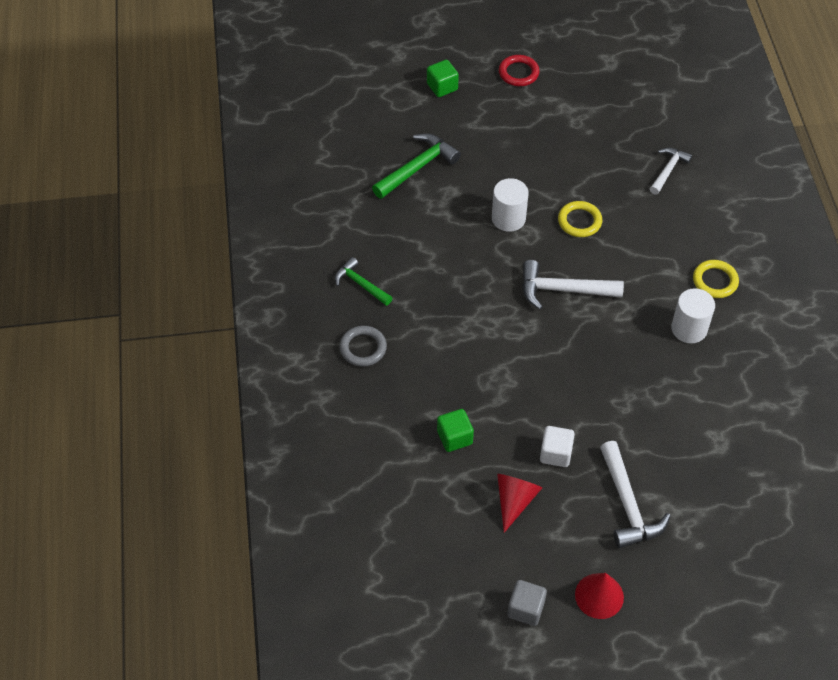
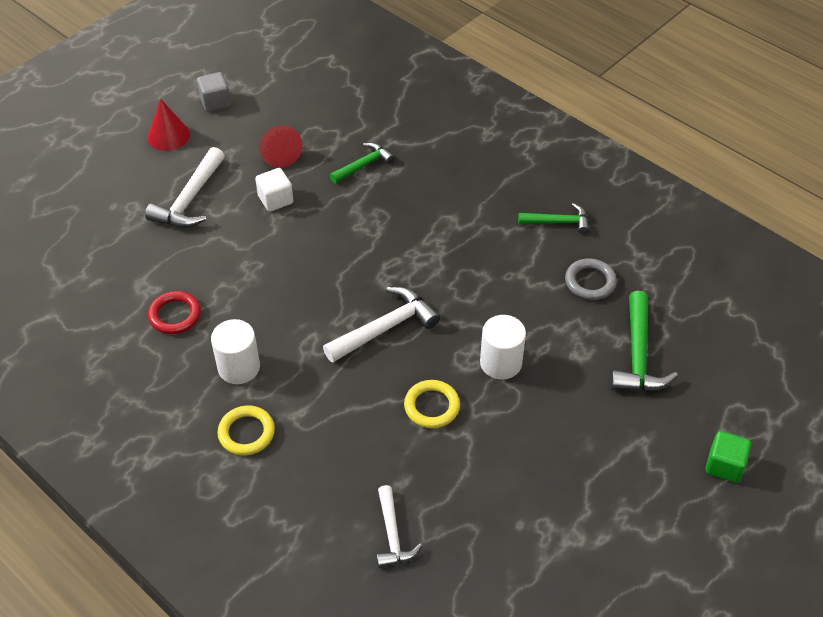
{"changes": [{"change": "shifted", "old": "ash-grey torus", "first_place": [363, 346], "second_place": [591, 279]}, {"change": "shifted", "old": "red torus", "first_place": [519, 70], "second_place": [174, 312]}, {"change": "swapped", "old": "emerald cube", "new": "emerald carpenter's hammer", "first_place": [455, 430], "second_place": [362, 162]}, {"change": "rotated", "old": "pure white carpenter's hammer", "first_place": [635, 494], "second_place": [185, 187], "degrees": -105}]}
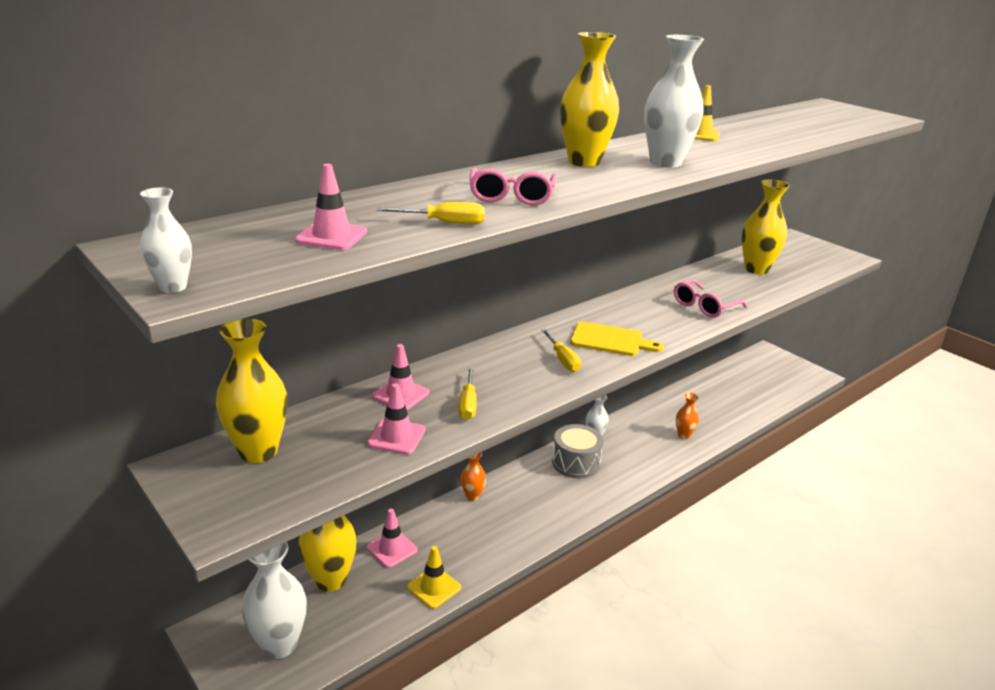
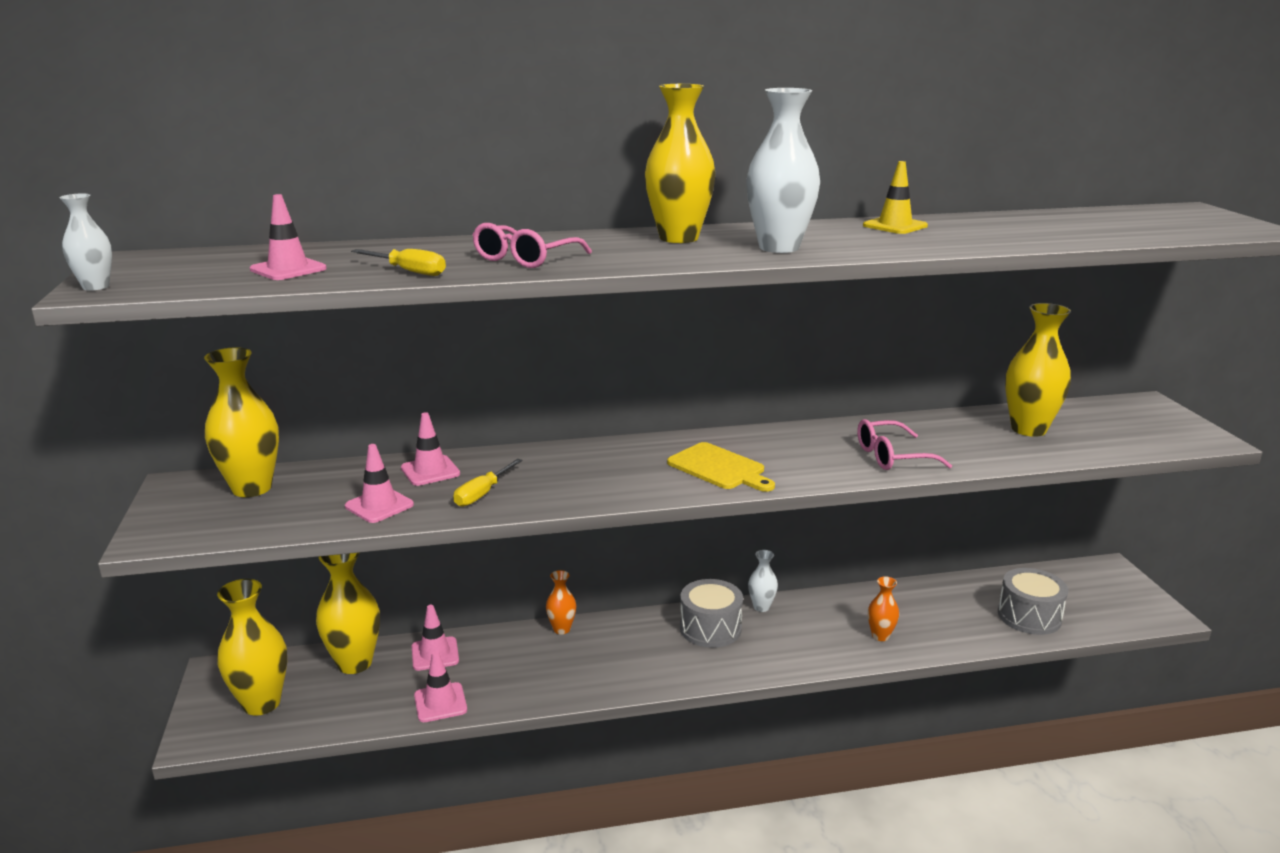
{"changes": [{"change": "gone", "old": "yellow flat screwdriver", "first_place": [561, 350]}, {"change": "new", "new": "ash-grey snare drum", "second_place": [1033, 601]}, {"change": "repainted", "old": "pure white flower vase", "new": "yellow flower vase", "first_place": [274, 600], "second_place": [252, 647]}, {"change": "repainted", "old": "yellow traffic cone", "new": "rosy traffic cone", "first_place": [434, 577], "second_place": [440, 686]}]}
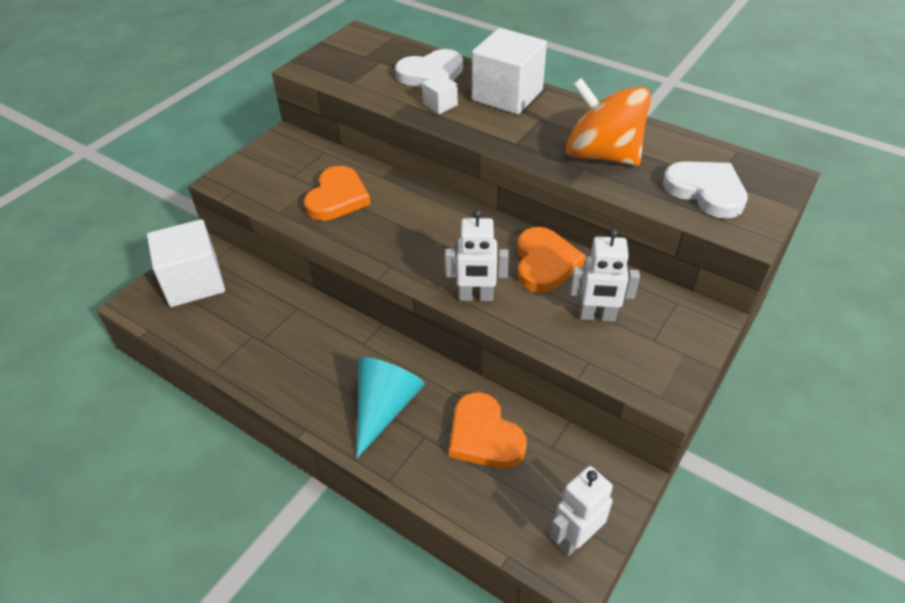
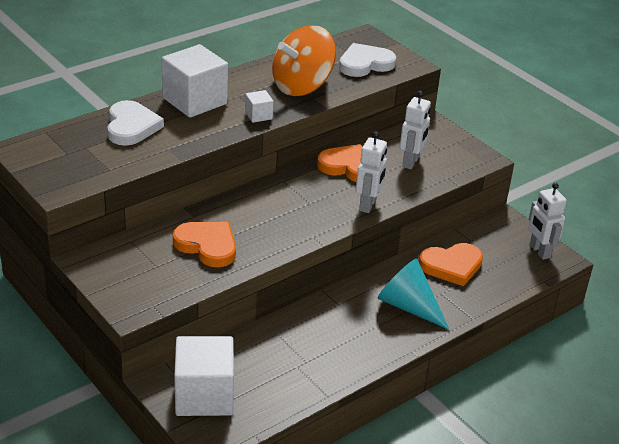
{"changes": [{"change": "shifted", "old": "pure white cube", "first_place": [440, 94], "second_place": [259, 106]}]}
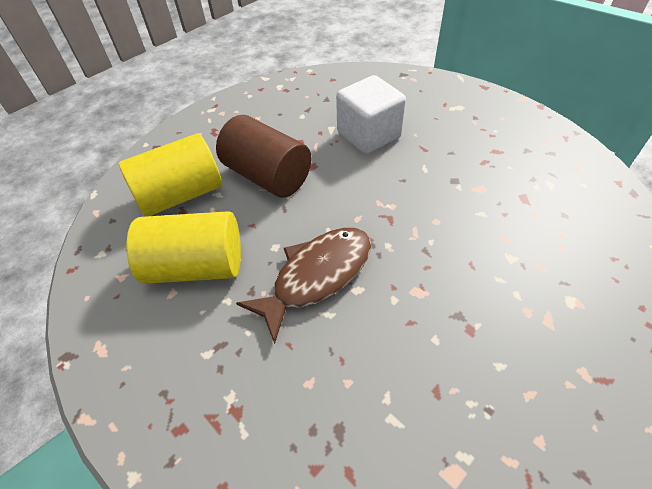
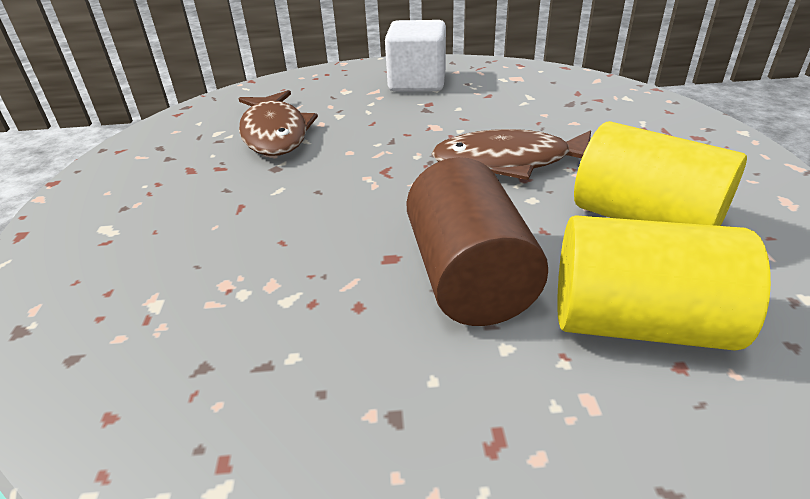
{"changes": [{"change": "new", "new": "russet fish", "second_place": [278, 123]}, {"change": "shifted", "old": "pure white cube", "first_place": [371, 114], "second_place": [415, 55]}]}
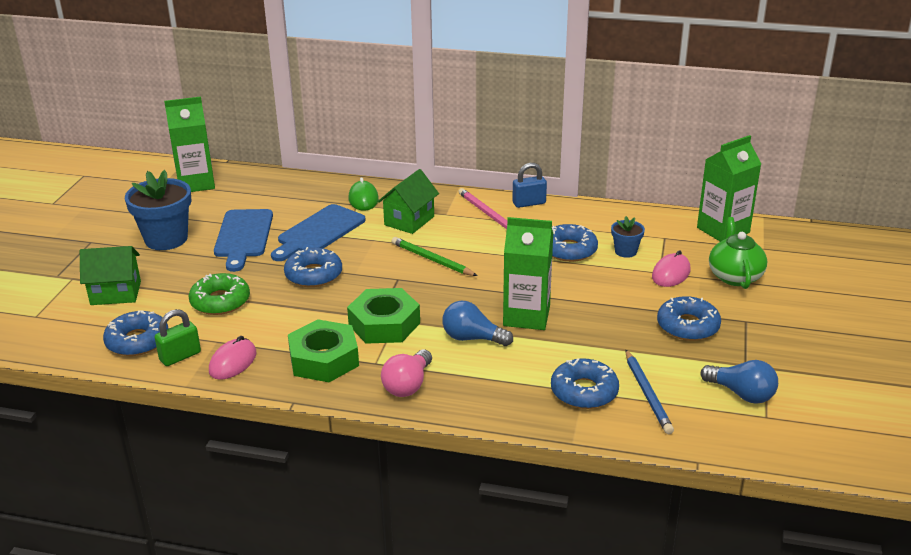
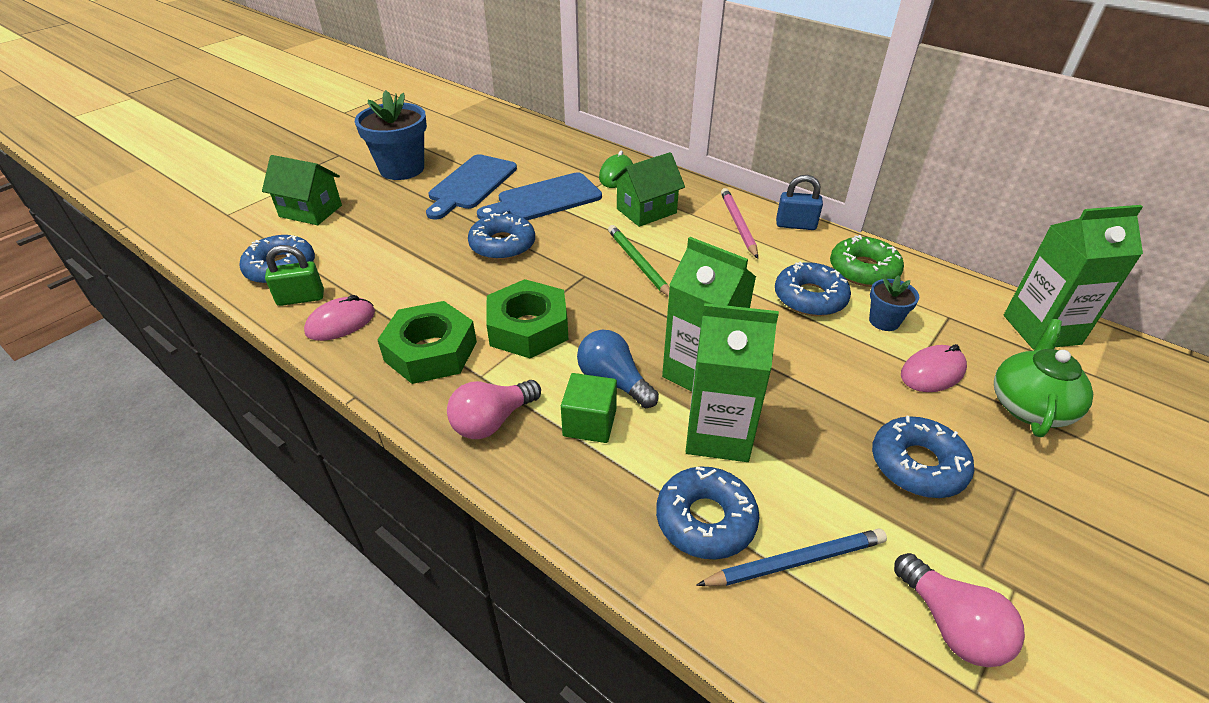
{"changes": [{"change": "new", "new": "emerald cube", "second_place": [589, 408]}, {"change": "shifted", "old": "emerald juice carton", "first_place": [189, 144], "second_place": [732, 382]}, {"change": "shifted", "old": "emerald donut", "first_place": [219, 294], "second_place": [867, 261]}, {"change": "repainted", "old": "royal blue bulb", "new": "rosy bulb", "first_place": [739, 382], "second_place": [959, 610]}, {"change": "rotated", "old": "royal blue lead pencil", "first_place": [649, 391], "second_place": [791, 557], "degrees": -120}]}
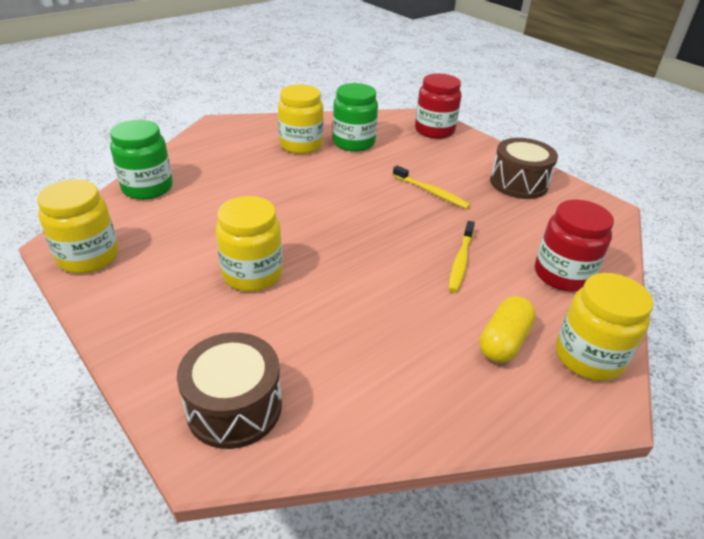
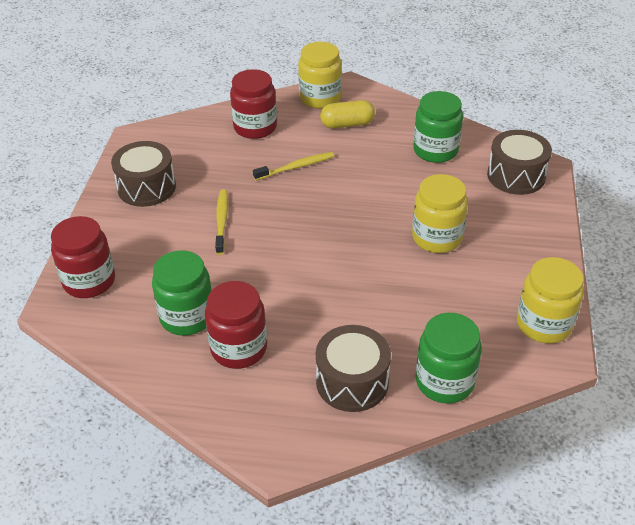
{"changes": [{"change": "new", "new": "russet snare drum", "second_place": [353, 368]}, {"change": "new", "new": "emerald jam jar", "second_place": [438, 127]}, {"change": "repainted", "old": "yellow jam jar", "new": "red jam jar", "first_place": [301, 119], "second_place": [236, 325]}]}
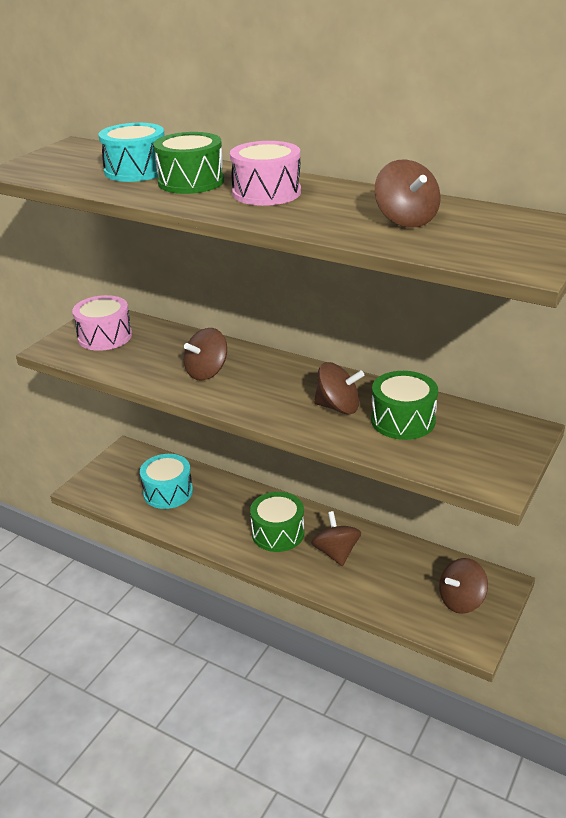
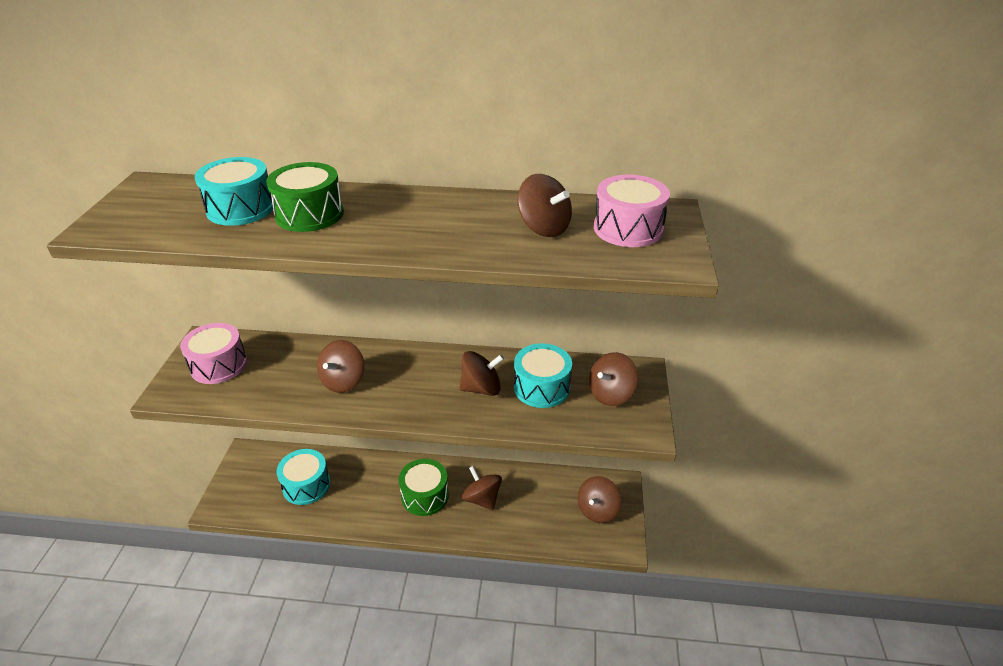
{"changes": [{"change": "new", "new": "russet whirligig", "second_place": [613, 379]}, {"change": "shifted", "old": "rosy snare drum", "first_place": [265, 173], "second_place": [632, 211]}, {"change": "repainted", "old": "emerald snare drum", "new": "aqua snare drum", "first_place": [404, 405], "second_place": [543, 375]}]}
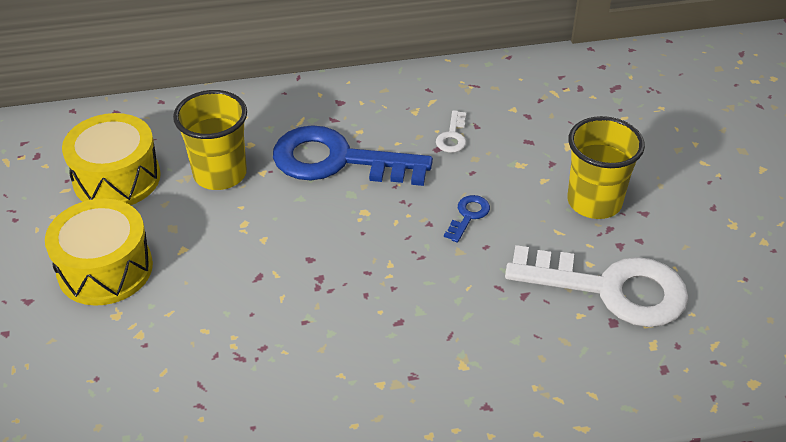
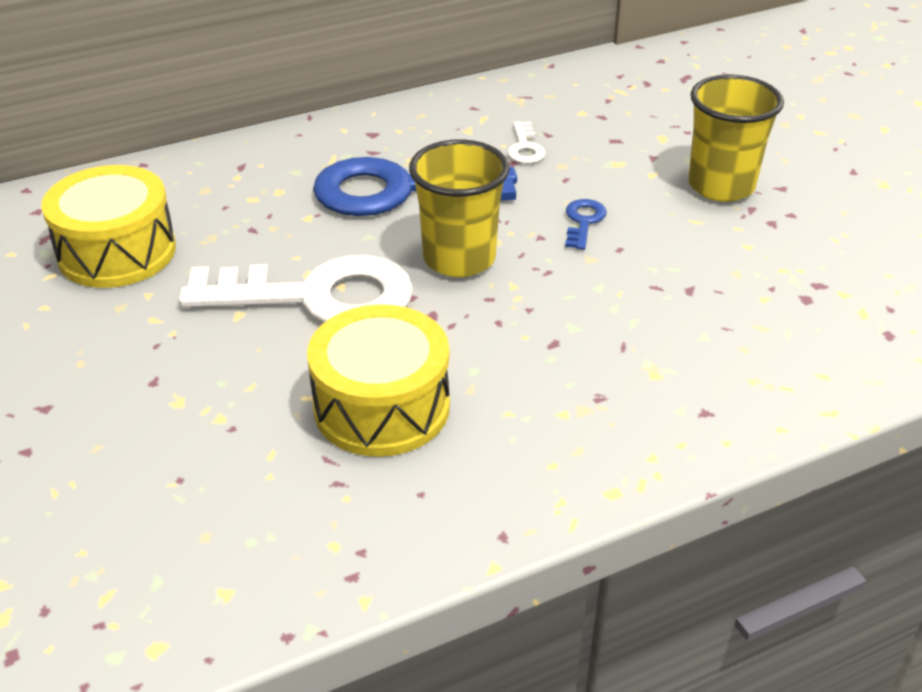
{"changes": [{"change": "shifted", "old": "yellow snare drum", "first_place": [99, 252], "second_place": [378, 380]}, {"change": "shifted", "old": "yellow beaker", "first_place": [210, 140], "second_place": [459, 208]}, {"change": "shifted", "old": "pure white key", "first_place": [596, 286], "second_place": [296, 289]}]}
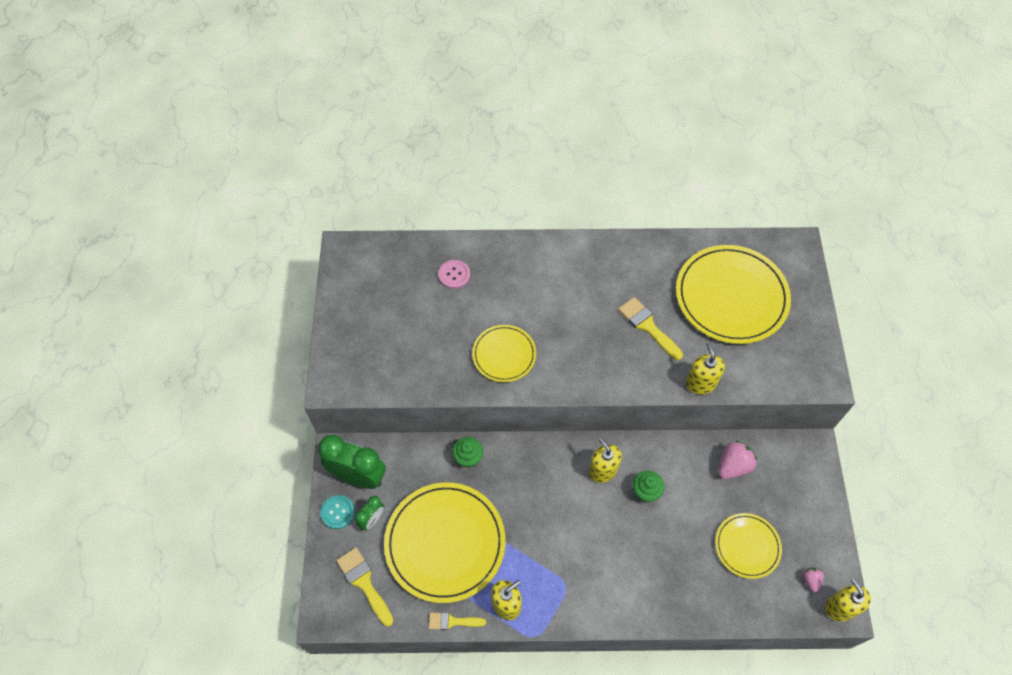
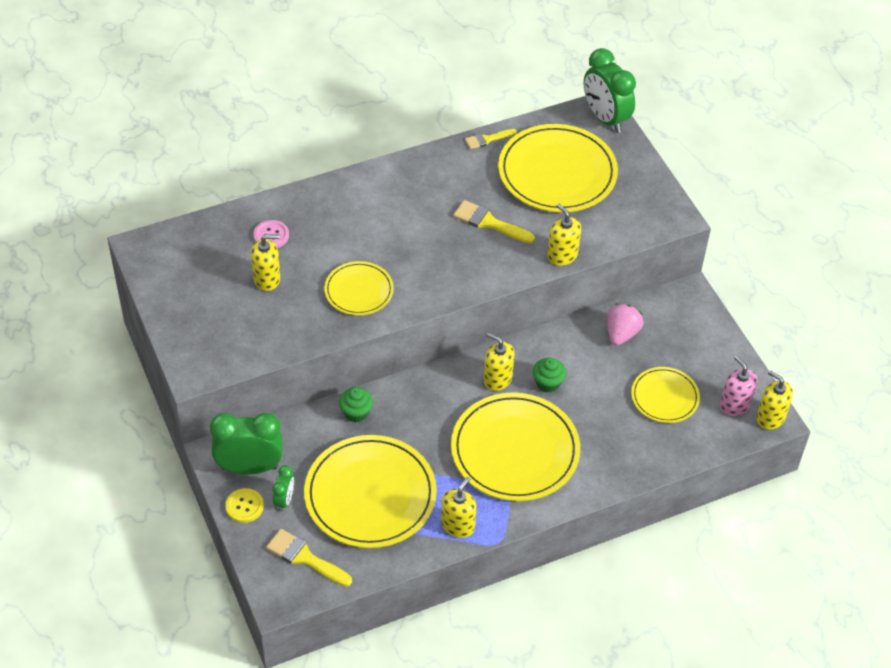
{"changes": [{"change": "new", "new": "yellow soap dispenser", "second_place": [265, 263]}, {"change": "new", "new": "yellow flat dish", "second_place": [515, 446]}, {"change": "new", "new": "emerald bedside clock", "second_place": [610, 90]}, {"change": "shifted", "old": "yellow paint brush", "first_place": [457, 621], "second_place": [491, 139]}, {"change": "swapped", "old": "rosy toy strawberry", "new": "rosy soap dispenser", "first_place": [813, 580], "second_place": [738, 386]}, {"change": "repainted", "old": "aqua button", "new": "yellow button", "first_place": [337, 512], "second_place": [244, 505]}]}
